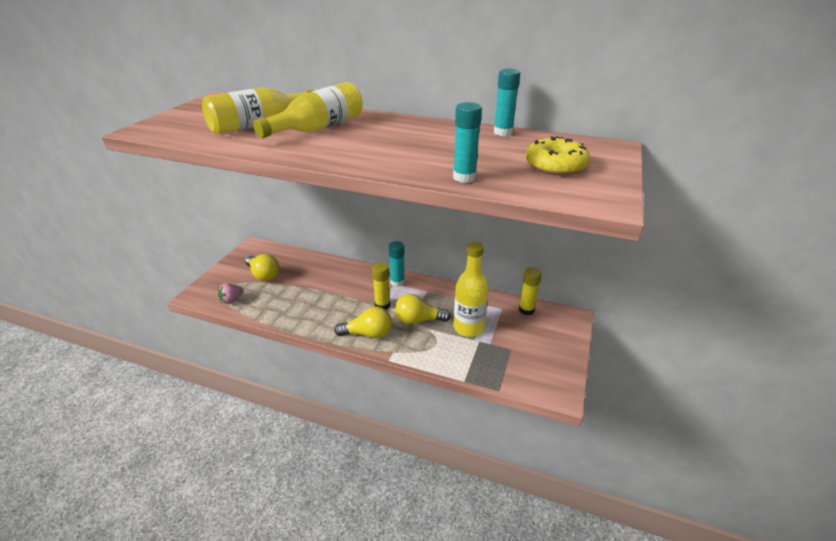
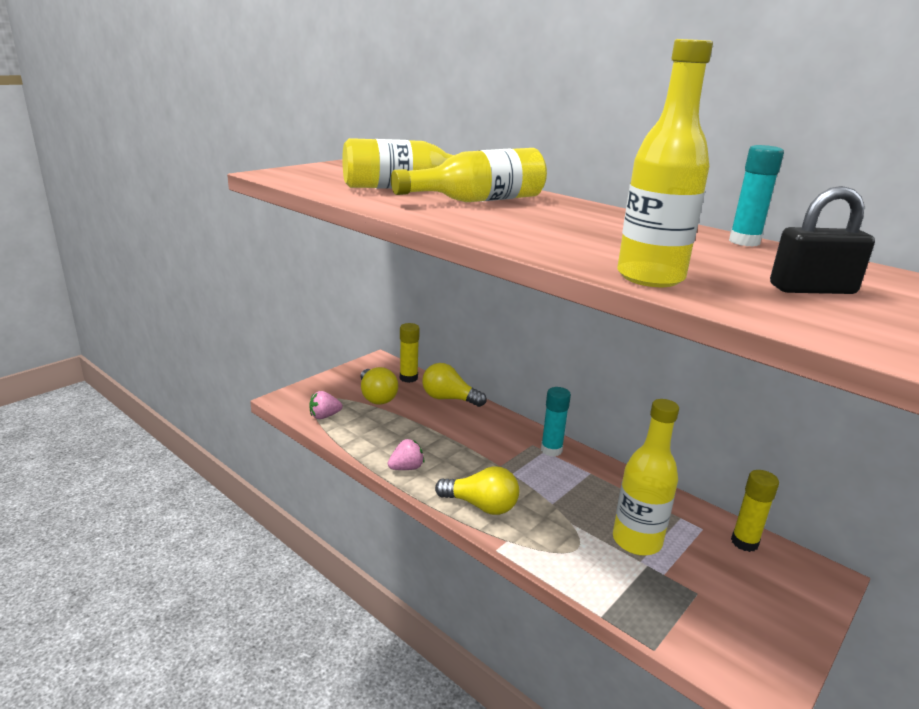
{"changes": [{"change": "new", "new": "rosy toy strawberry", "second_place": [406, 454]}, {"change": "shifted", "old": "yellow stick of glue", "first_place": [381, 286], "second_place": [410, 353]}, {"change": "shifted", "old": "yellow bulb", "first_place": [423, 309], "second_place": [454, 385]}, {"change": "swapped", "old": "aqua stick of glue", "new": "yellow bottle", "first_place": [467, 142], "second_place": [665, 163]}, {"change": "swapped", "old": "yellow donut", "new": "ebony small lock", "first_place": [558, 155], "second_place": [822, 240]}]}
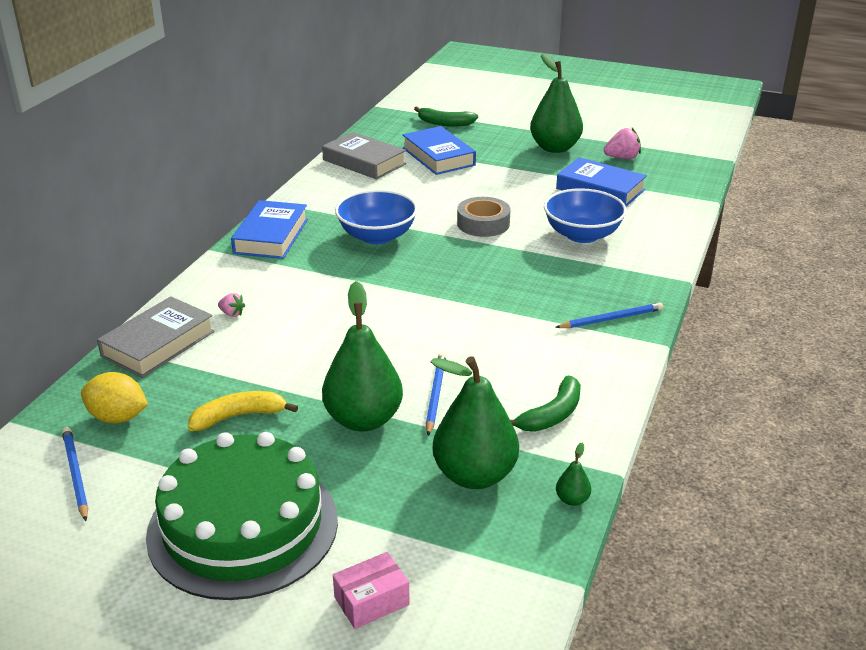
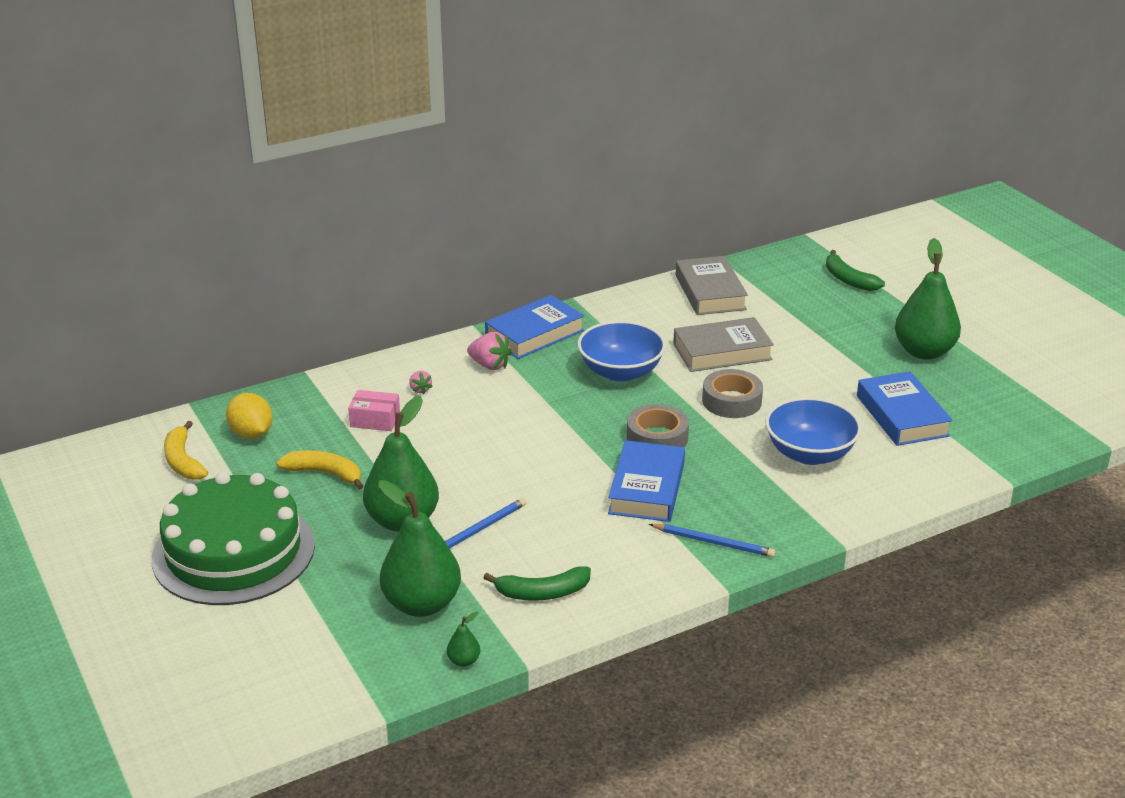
{"changes": [{"change": "new", "new": "ash-grey sticky tape", "second_place": [658, 425]}, {"change": "shifted", "old": "ash-grey hardback", "first_place": [156, 337], "second_place": [723, 344]}, {"change": "shifted", "old": "rosy package", "first_place": [371, 590], "second_place": [374, 410]}, {"change": "shifted", "old": "royal blue hardback", "first_place": [439, 150], "second_place": [646, 481]}, {"change": "shifted", "old": "rosy toy strawberry", "first_place": [622, 143], "second_place": [489, 351]}, {"change": "swapped", "old": "royal blue lead pencil", "new": "yellow toy banana", "first_place": [75, 474], "second_place": [186, 450]}]}
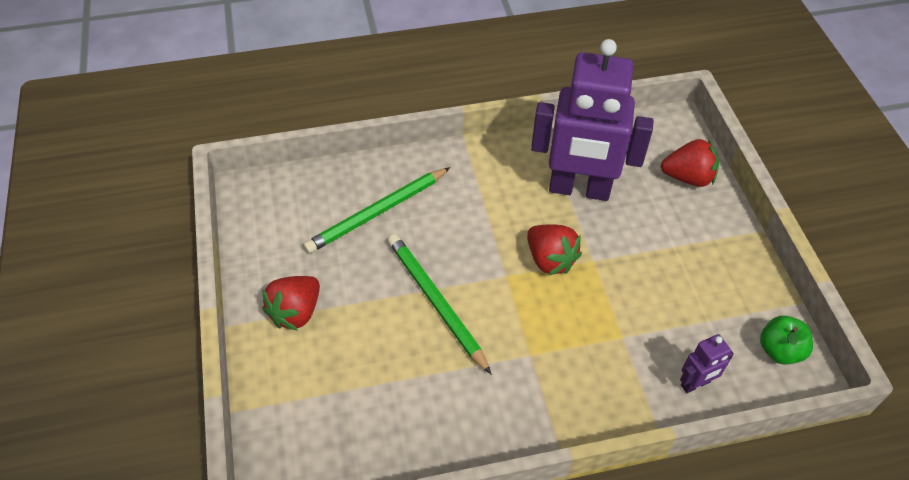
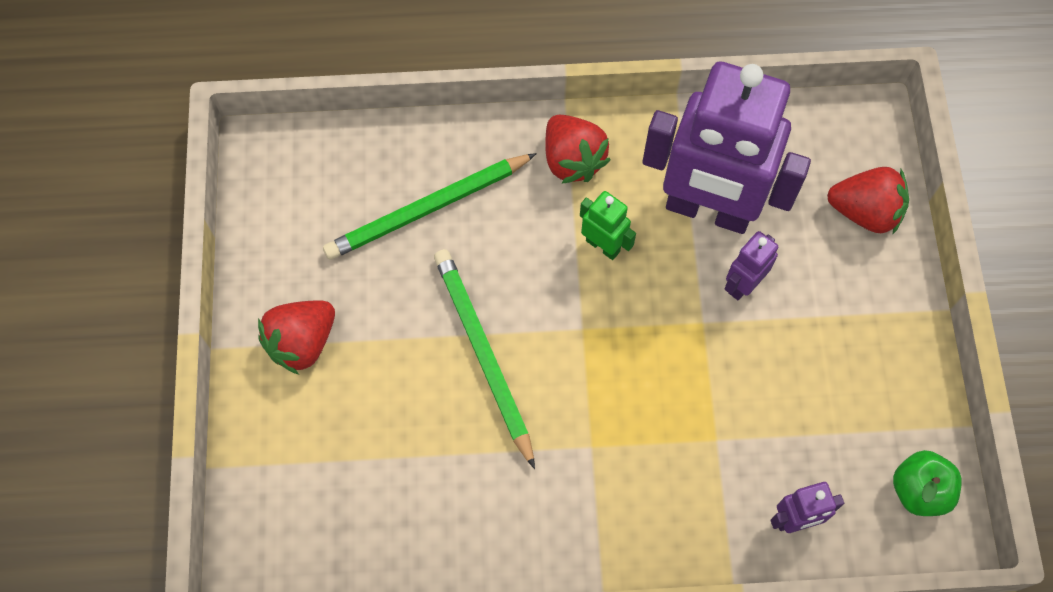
{"changes": [{"change": "new", "new": "emerald toy robot", "second_place": [608, 225]}, {"change": "new", "new": "purple toy robot", "second_place": [751, 265]}, {"change": "shifted", "old": "red toy strawberry", "first_place": [554, 249], "second_place": [578, 149]}]}
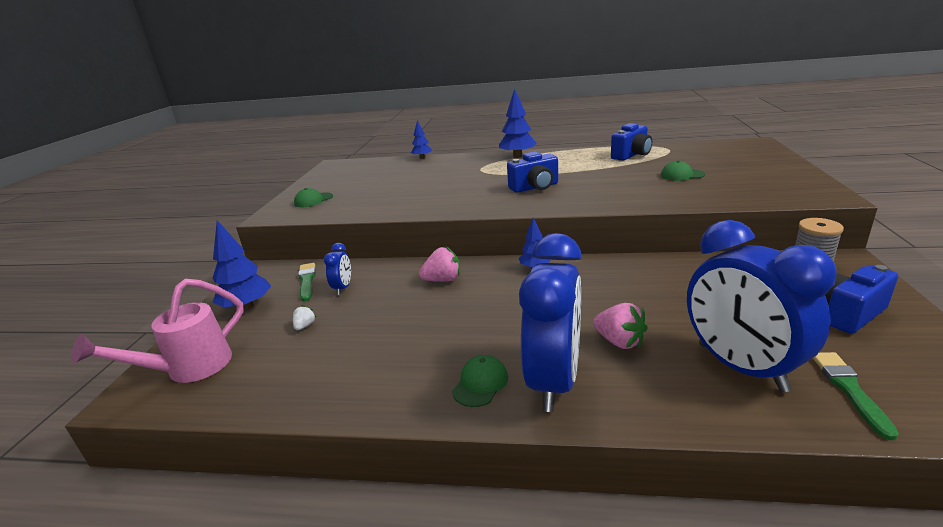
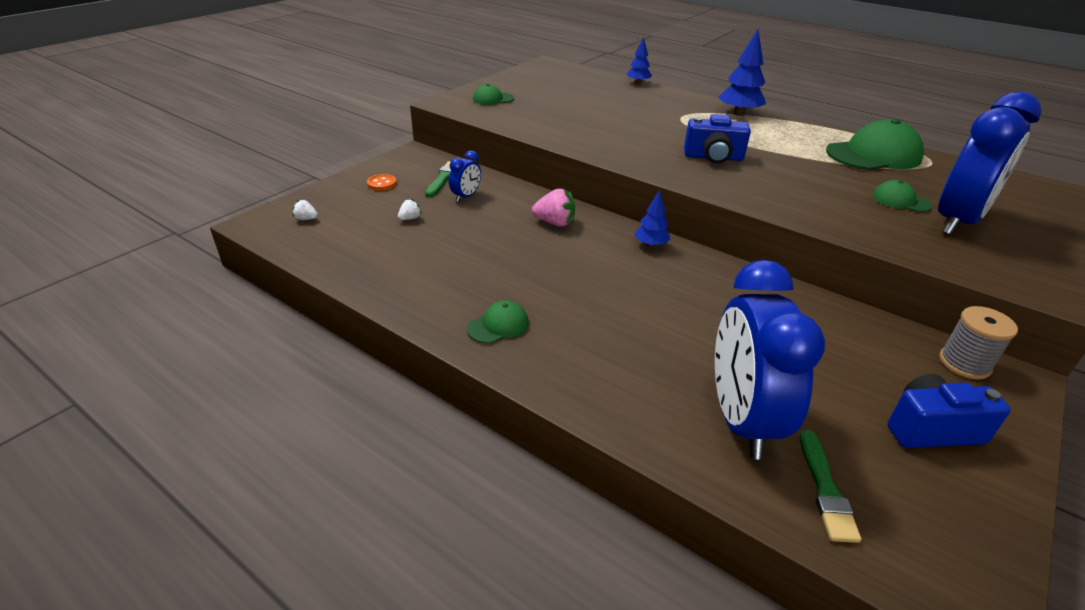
{"changes": [{"change": "gone", "old": "rosy toy strawberry", "first_place": [620, 326]}, {"change": "shifted", "old": "royal blue bedside clock", "first_place": [550, 322], "second_place": [990, 163]}, {"change": "swapped", "old": "rosy sprinkling can", "new": "pure white toy strawberry", "first_place": [157, 331], "second_place": [305, 210]}, {"change": "swapped", "old": "royal blue fir tree", "new": "bright orange button", "first_place": [241, 265], "second_place": [381, 182]}, {"change": "swapped", "old": "royal blue photo camera", "new": "emerald cap", "first_place": [631, 142], "second_place": [875, 144]}, {"change": "rotated", "old": "emerald paint brush", "first_place": [856, 396], "second_place": [830, 486], "degrees": 150}]}
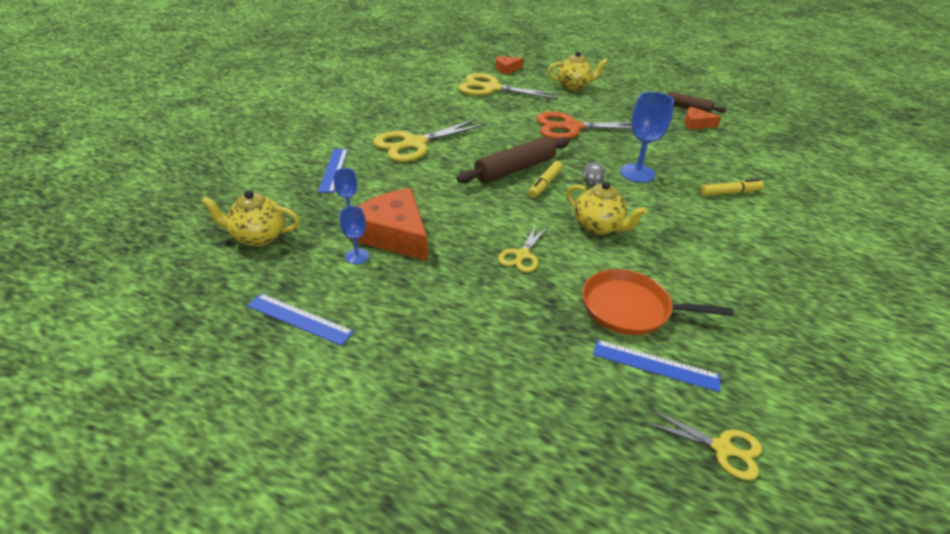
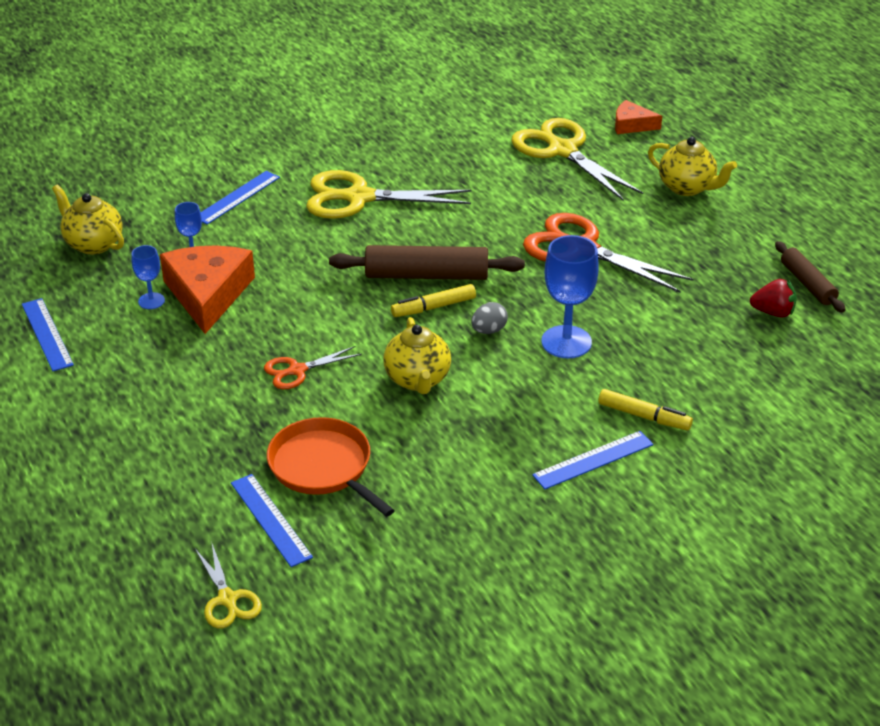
{"changes": [{"change": "new", "new": "royal blue measuring stick", "second_place": [592, 460]}, {"change": "swapped", "old": "bright orange cheese wedge", "new": "red toy strawberry", "first_place": [702, 118], "second_place": [773, 298]}, {"change": "repainted", "old": "yellow shears", "new": "bright orange shears", "first_place": [523, 248], "second_place": [313, 367]}]}
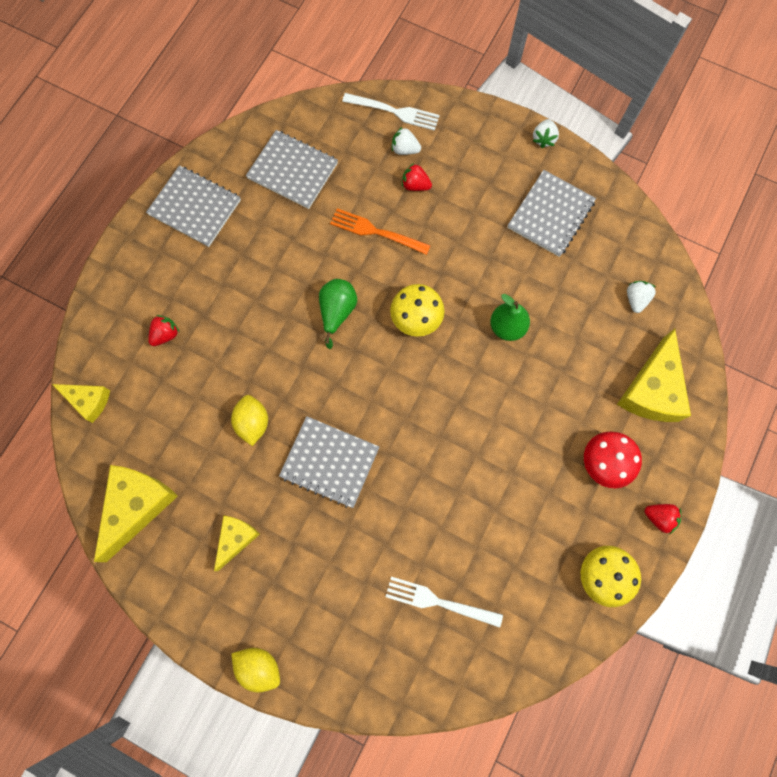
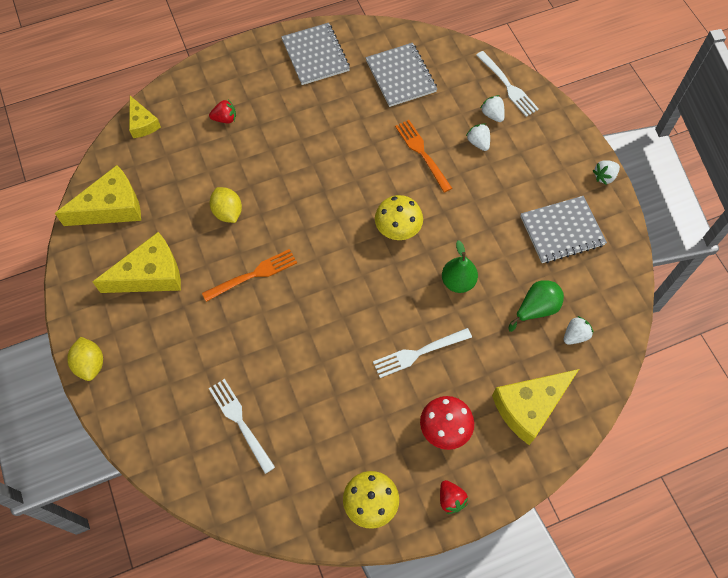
{"changes": [{"change": "new", "new": "pure white fork", "second_place": [422, 353]}, {"change": "shifted", "old": "emerald toy pear", "first_place": [338, 314], "second_place": [536, 306]}, {"change": "swapped", "old": "ash-grey notebook", "new": "bright orange fork", "first_place": [329, 462], "second_place": [249, 275]}, {"change": "repainted", "old": "red toy strawberry", "new": "pure white toy strawberry", "first_place": [417, 177], "second_place": [478, 137]}, {"change": "rotated", "old": "yellow citrus fruit", "first_place": [249, 420], "second_place": [226, 205], "degrees": -60}, {"change": "scaled", "old": "yellow cheese wedge", "first_place": [237, 543], "second_place": [137, 262], "factor": 1.73}]}
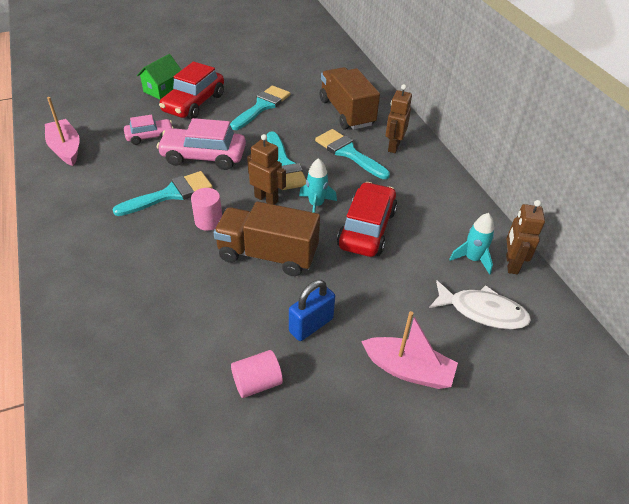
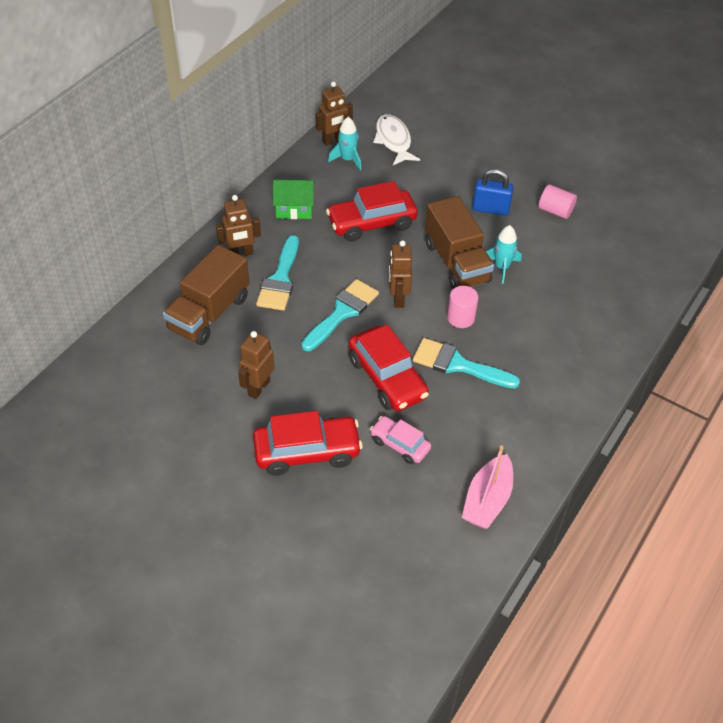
{"changes": [{"change": "gone", "old": "rosy toy boat", "first_place": [409, 350]}, {"change": "shifted", "old": "emerald cottage", "first_place": [159, 77], "second_place": [293, 199]}, {"change": "shifted", "old": "aqua rocket", "first_place": [318, 185], "second_place": [504, 254]}, {"change": "swapped", "old": "aqua paint brush", "new": "russet toy robot", "first_place": [260, 108], "second_place": [256, 365]}, {"change": "repainted", "old": "rosy toy car", "new": "red toy car", "first_place": [201, 144], "second_place": [388, 368]}]}
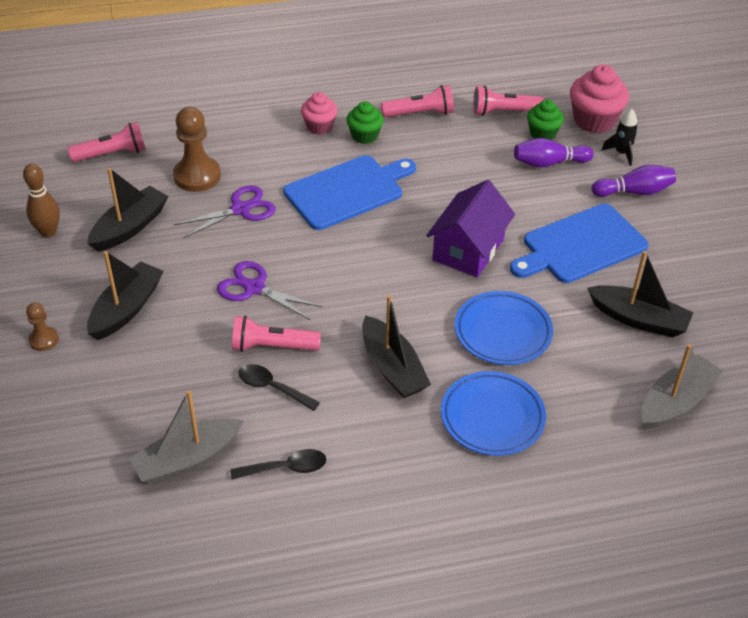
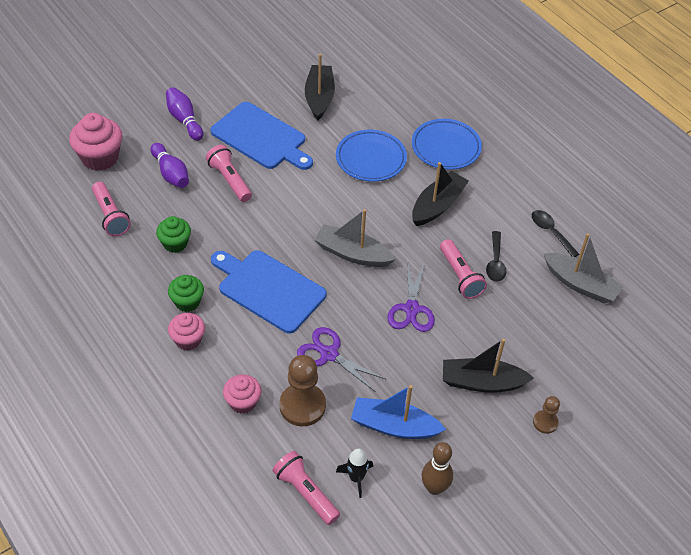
{"changes": [{"change": "gone", "old": "purple cottage", "first_place": [470, 229]}, {"change": "new", "new": "rosy fairy cake", "second_place": [242, 394]}, {"change": "shifted", "old": "rosy torch", "first_place": [417, 101], "second_place": [229, 173]}, {"change": "shifted", "old": "emerald fairy cake", "first_place": [545, 119], "second_place": [173, 234]}, {"change": "shifted", "old": "ebony rocket", "first_place": [619, 137], "second_place": [354, 473]}, {"change": "shifted", "old": "ash-grey toy boat", "first_place": [682, 386], "second_place": [355, 238]}, {"change": "repainted", "old": "ebony toy boat", "new": "royal blue toy boat", "first_place": [128, 210], "second_place": [398, 412]}]}
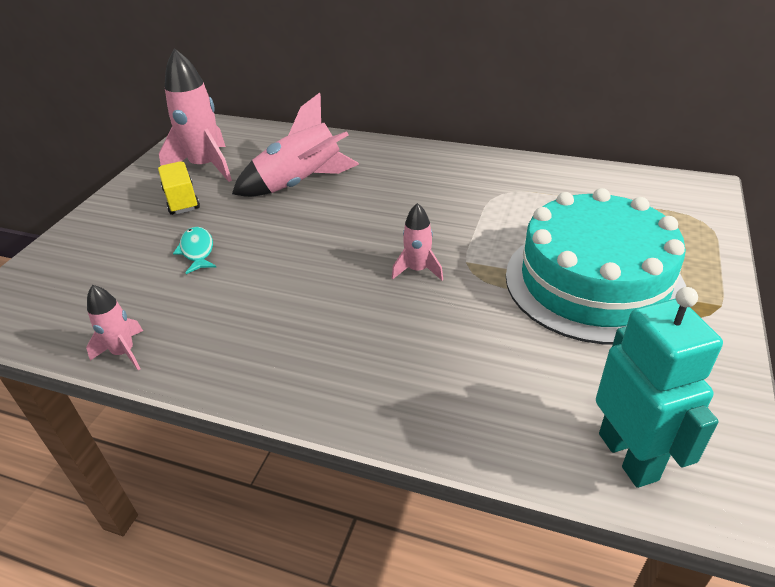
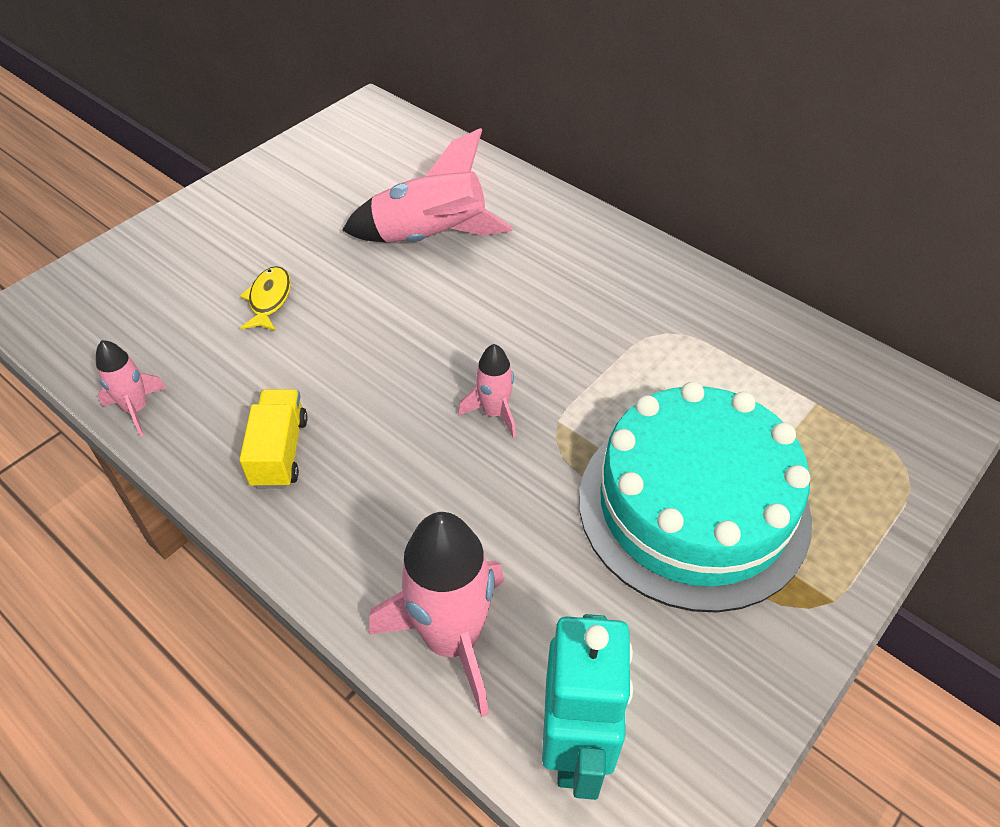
{"changes": [{"change": "shifted", "old": "yellow truck", "first_place": [179, 188], "second_place": [274, 439]}, {"change": "shifted", "old": "rosy rocket", "first_place": [195, 115], "second_place": [436, 614]}, {"change": "repainted", "old": "aqua fish", "new": "yellow fish", "first_place": [194, 250], "second_place": [265, 298]}]}
